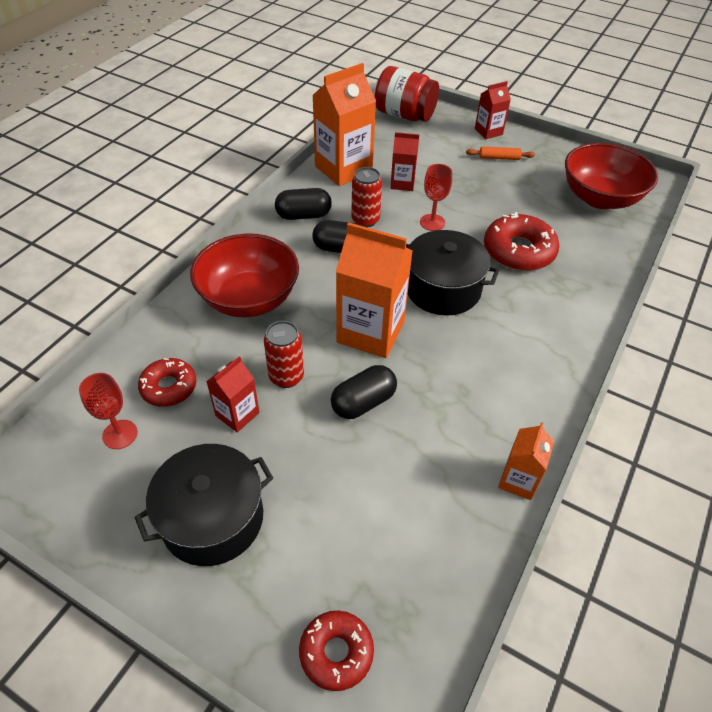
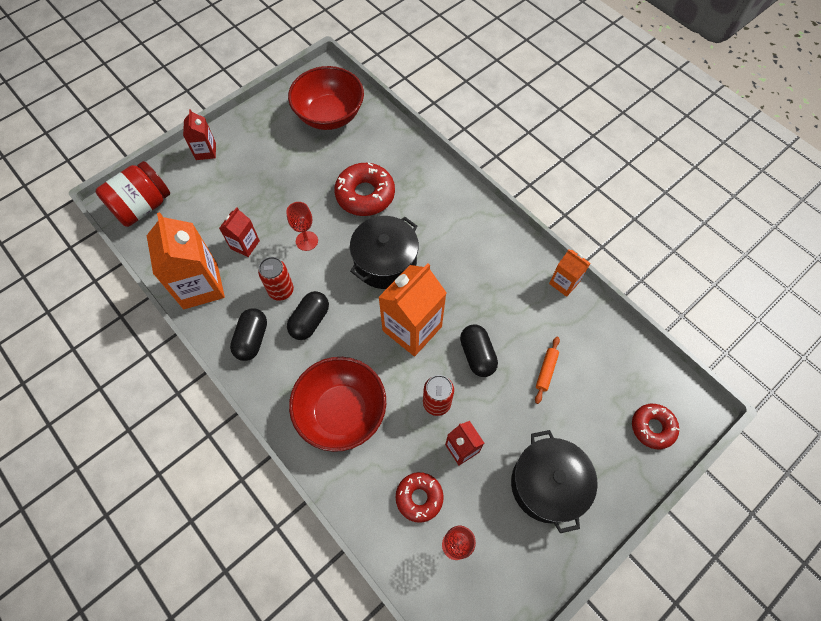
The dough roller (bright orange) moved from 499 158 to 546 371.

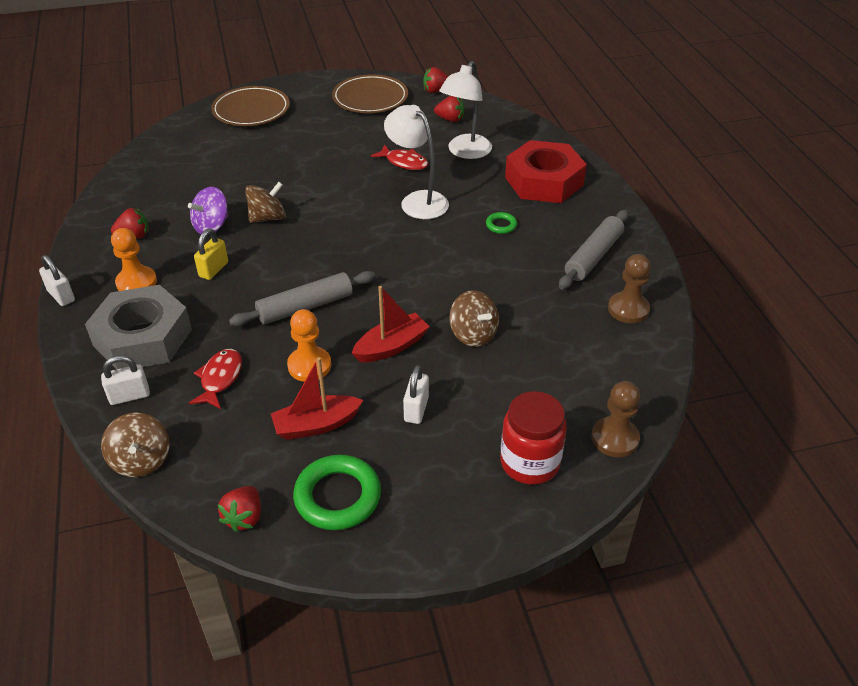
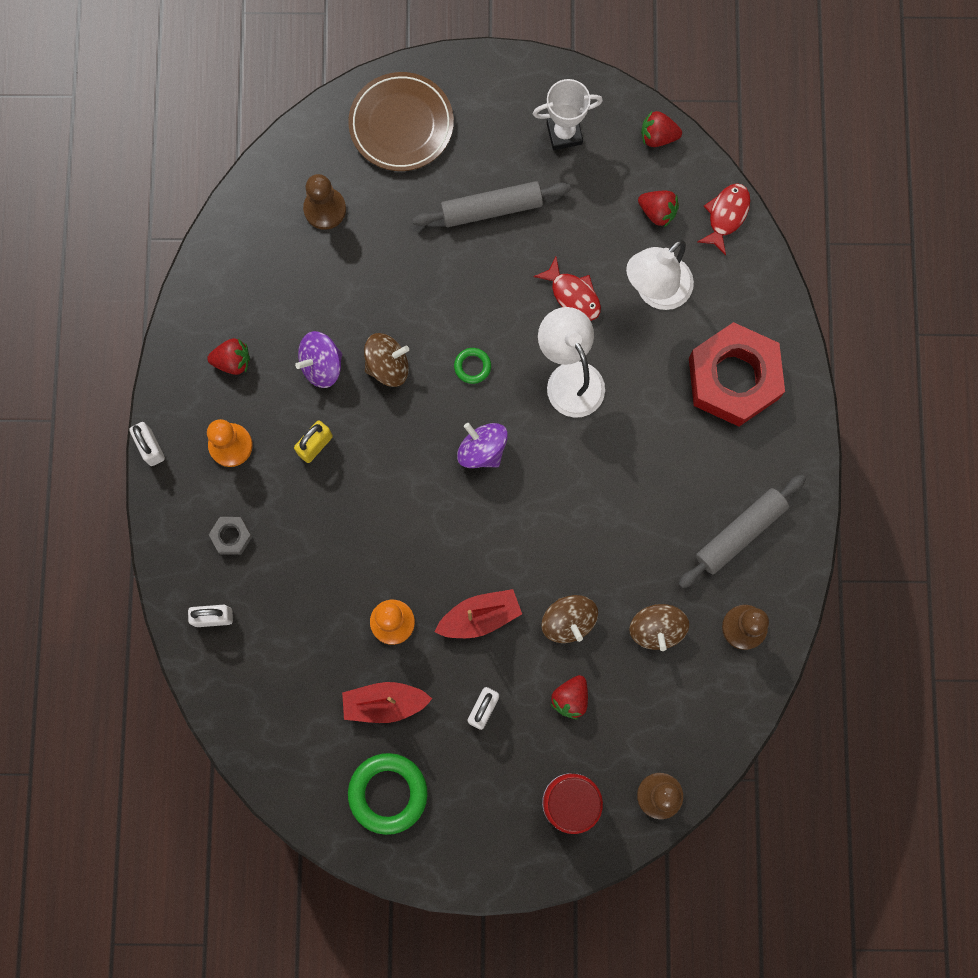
The flat dish (brown) at 370 98 was replaced by the prize cup (white) at 564 133.
The hoop (emerald) moved from 501 225 to 472 366.
The dough roller (ash-grey) moved from 305 307 to 491 209.
The nut (ash-grey) at 142 337 changed to 0.41 times the size.
The toy fish (red) moved from 220 378 to 726 215.
The whirligig (brown) moved from 141 460 to 656 629.
The berry (red) moved from 244 517 to 570 698.
The chess pawn (brown) at 325 209 appeared.
The whirligig (purple) at 482 450 appeared.

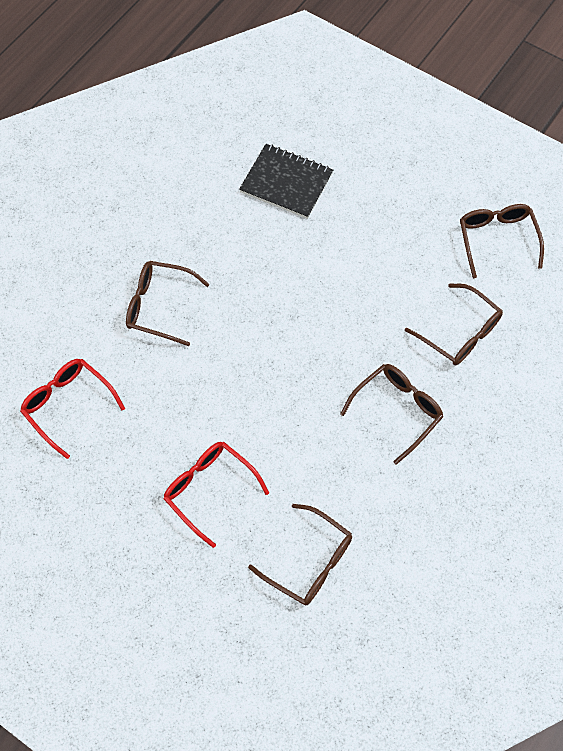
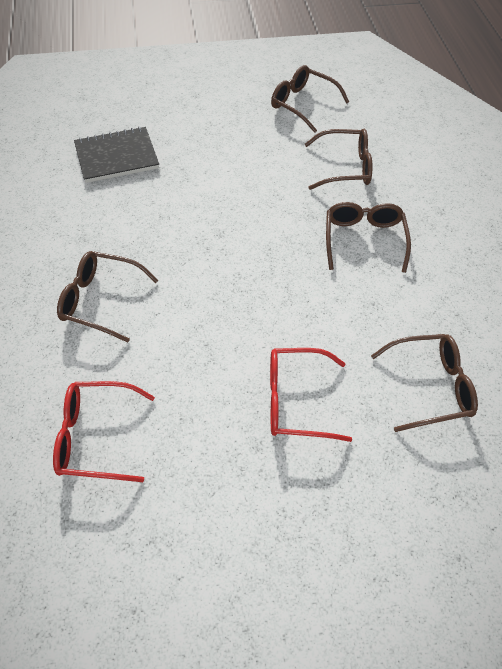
The spectacles (brown) at 158 306 turned 45 degrees clockwise.

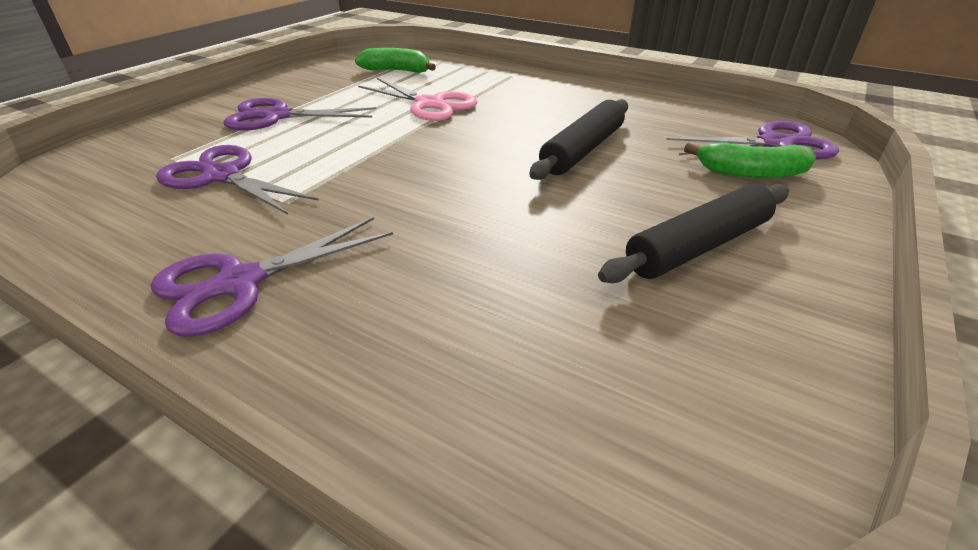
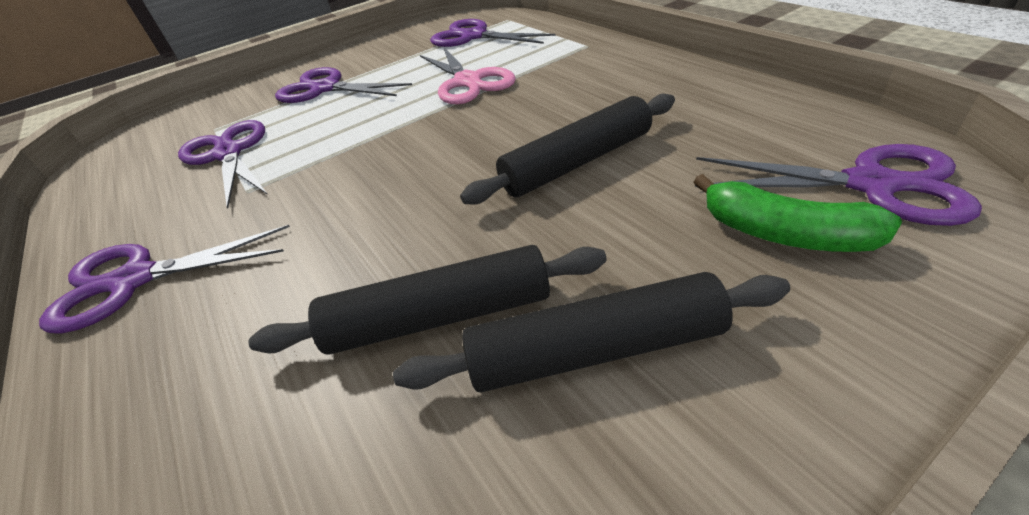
The banana (emerald) at 397 71 was replaced by the scissors (purple) at 474 36.
The dough roller (jet-black) at 440 316 appeared.

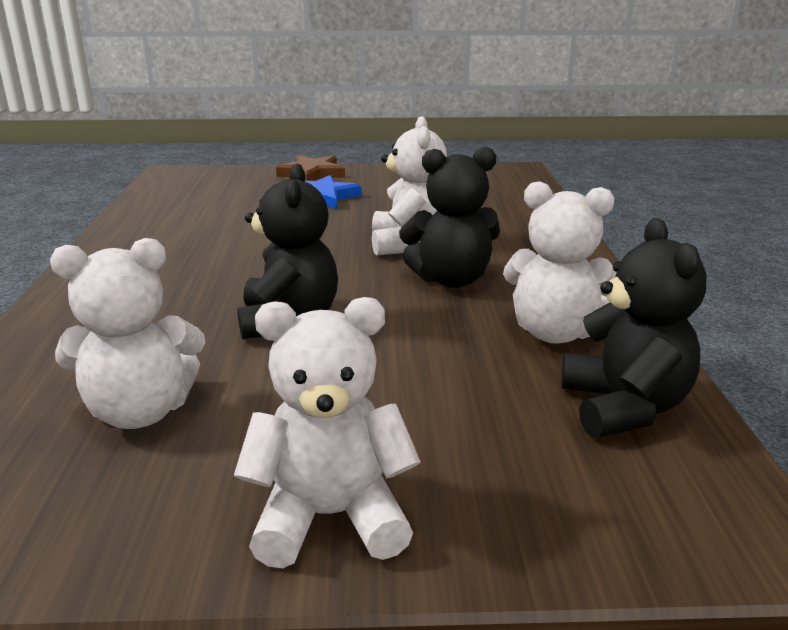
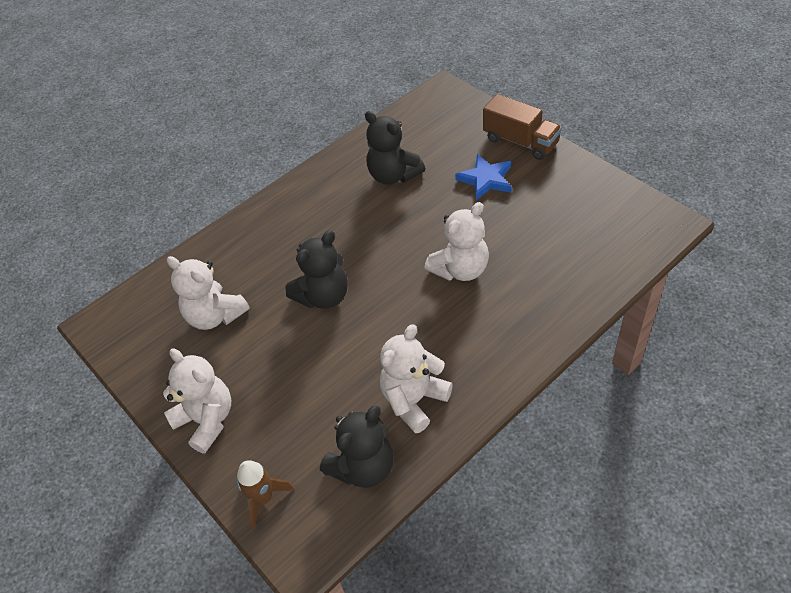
The teddy bear (jet-black) moved from 451 280 to 393 175.
The star (brown) at 312 174 was replaced by the toy truck (brown) at 520 141.
The teddy bear (white) at 554 333 turned 60 degrees clockwise.
The spaceship (brown) at 263 498 appeared.

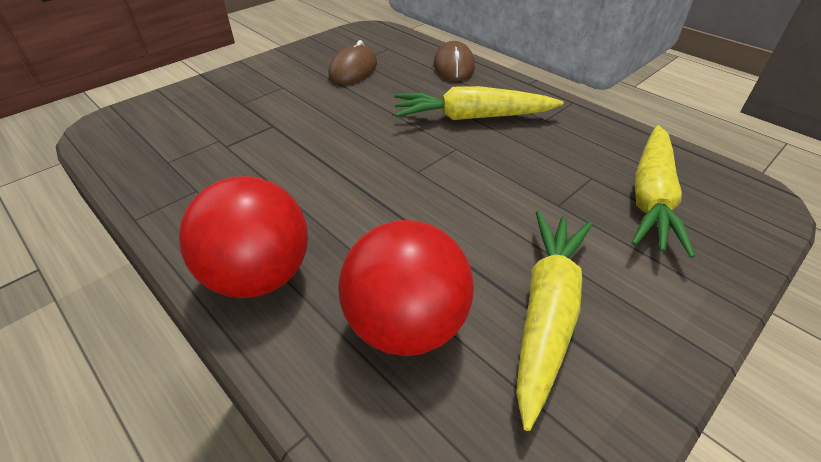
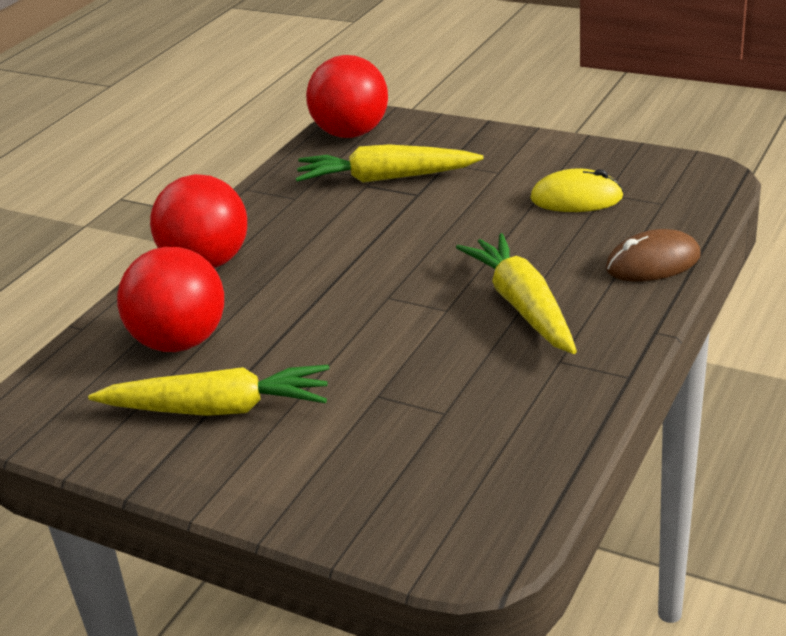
The PC mouse (brown) at 353 69 became the PC mouse (bright yellow) at 576 198.
The carrot (bright yellow) moved from 651 197 to 386 178.
The sphere (red) at 351 133 appeared.

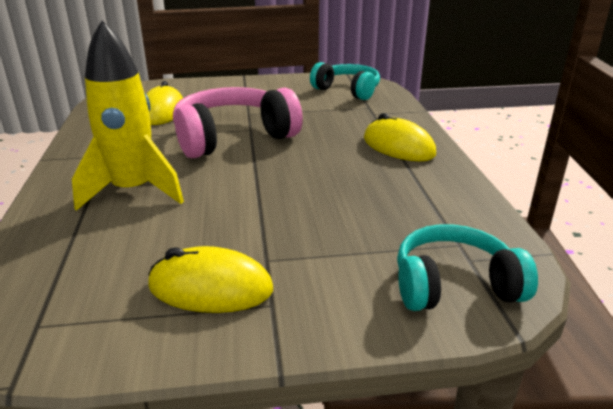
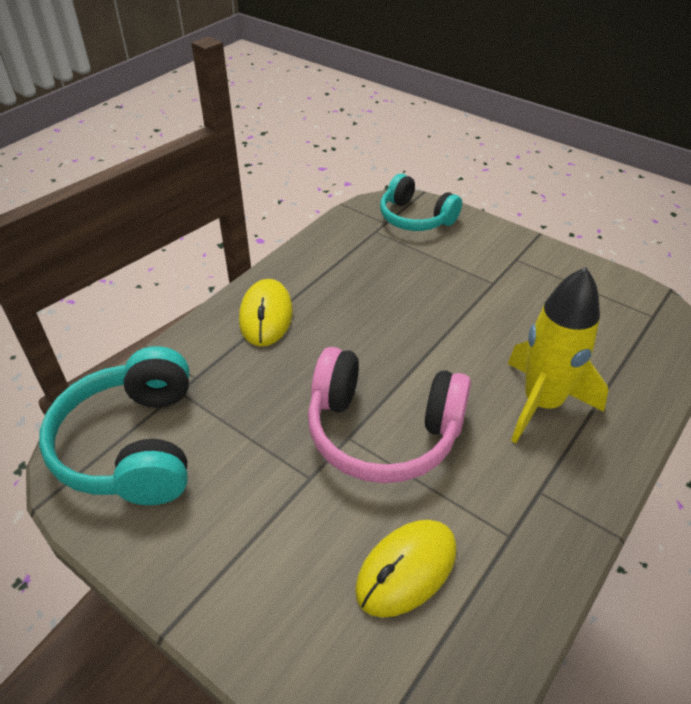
The headphones (teal) at 347 90 changed to 1.50 times the size.
The PC mouse (bright yellow) at 210 288 disappeared.

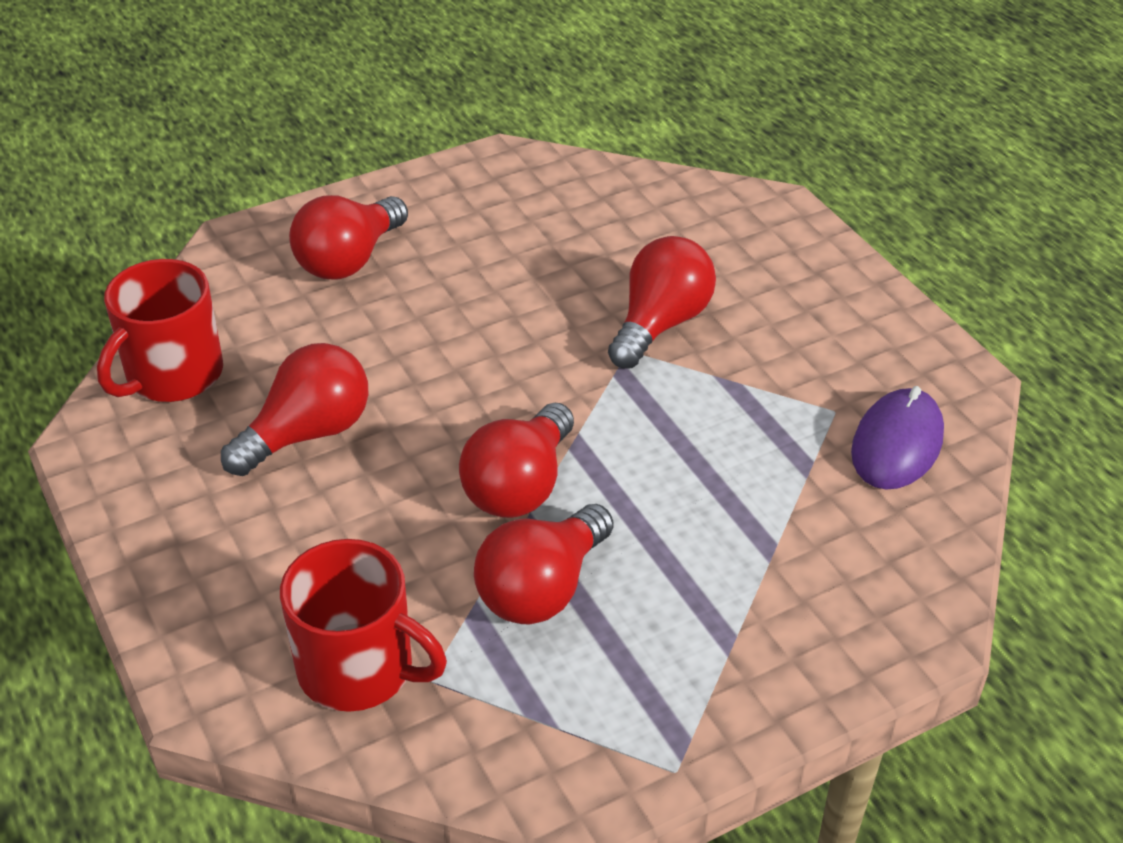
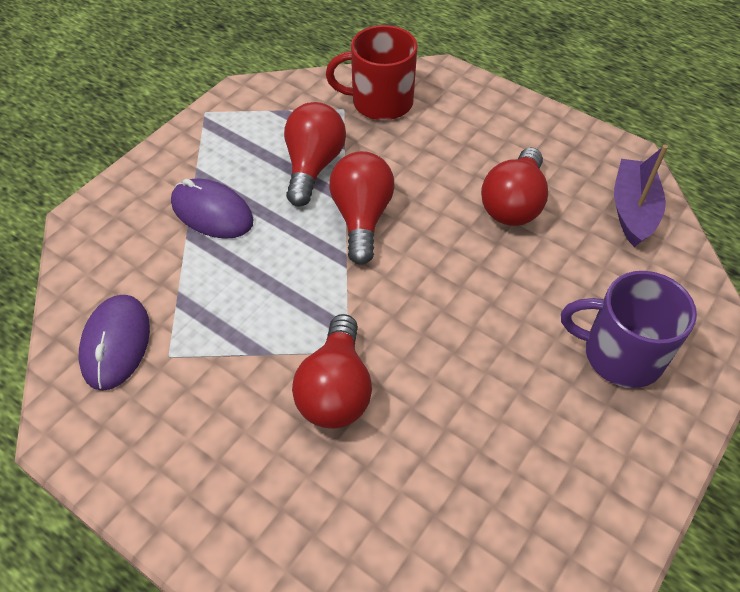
The lightbulb (red) at 349 260 was replaced by the mug (purple) at 620 354.
The mug (red) at 172 375 was replaced by the boat (purple) at 632 210.
The PC mouse (purple) at 212 212 appeared.

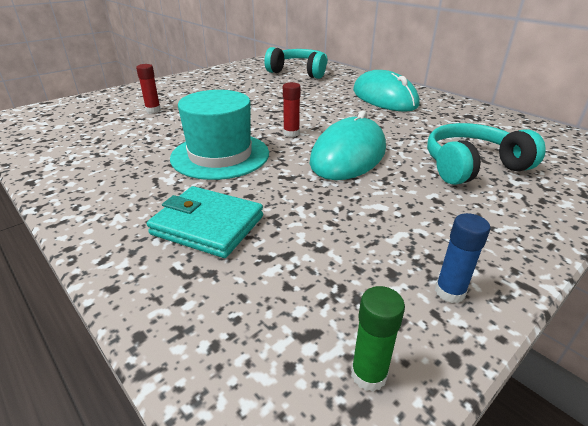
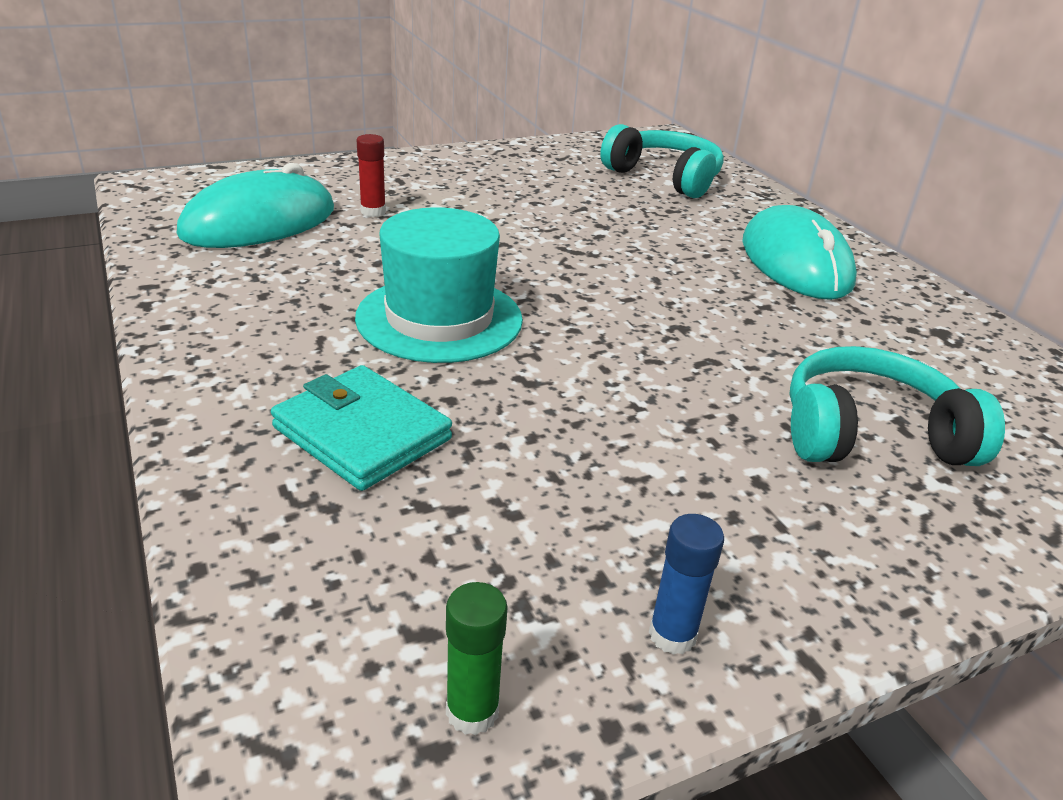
The glue (red) at 291 133 disappeared.
The PC mouse (teal) moved from 348 155 to 259 222.

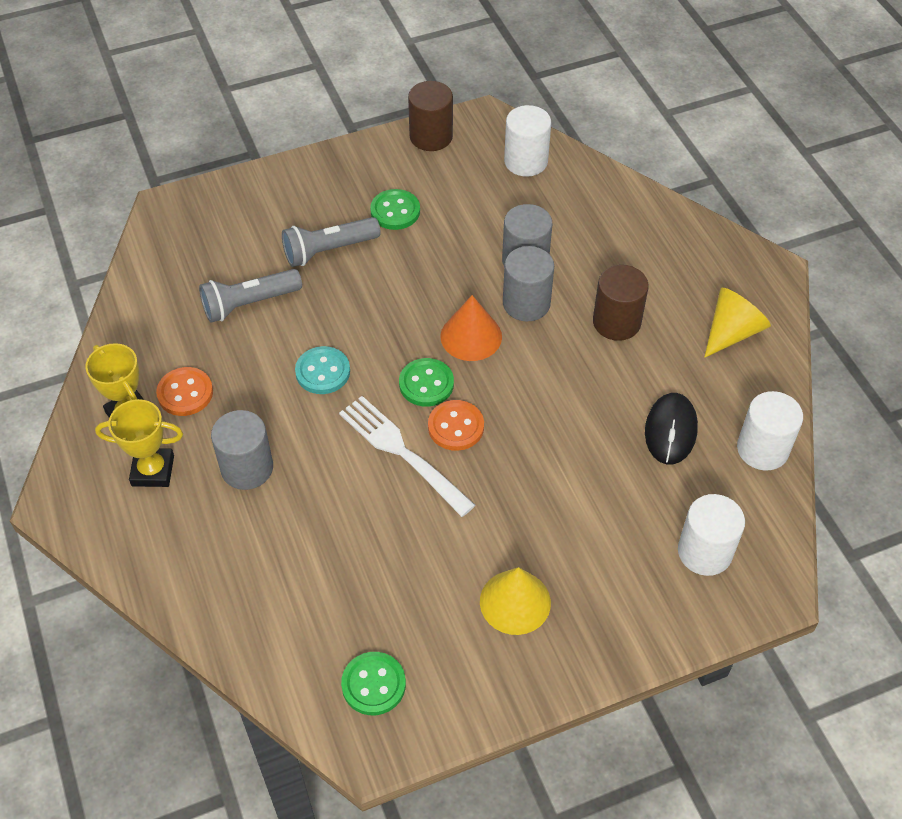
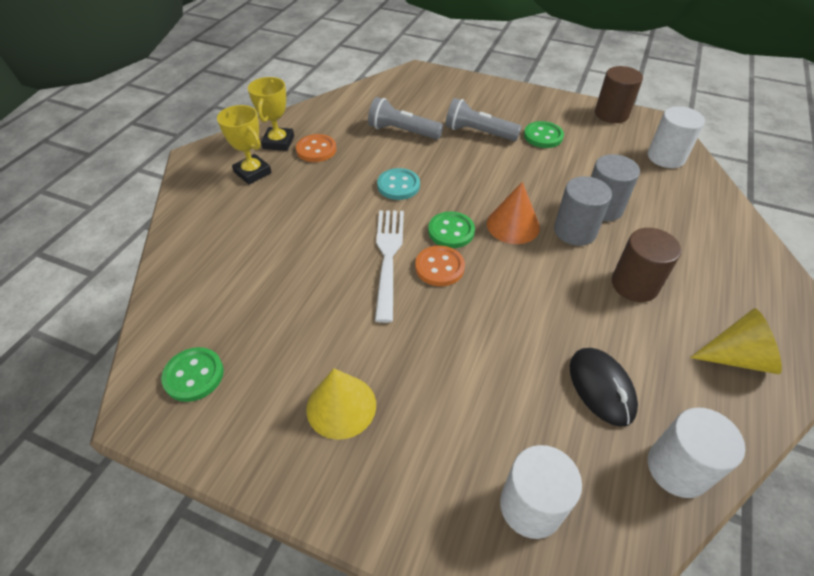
The PC mouse (jet-black) at 670 430 turned 75 degrees counterclockwise.
The solid cylinder (ash-grey) at 247 468 disappeared.

